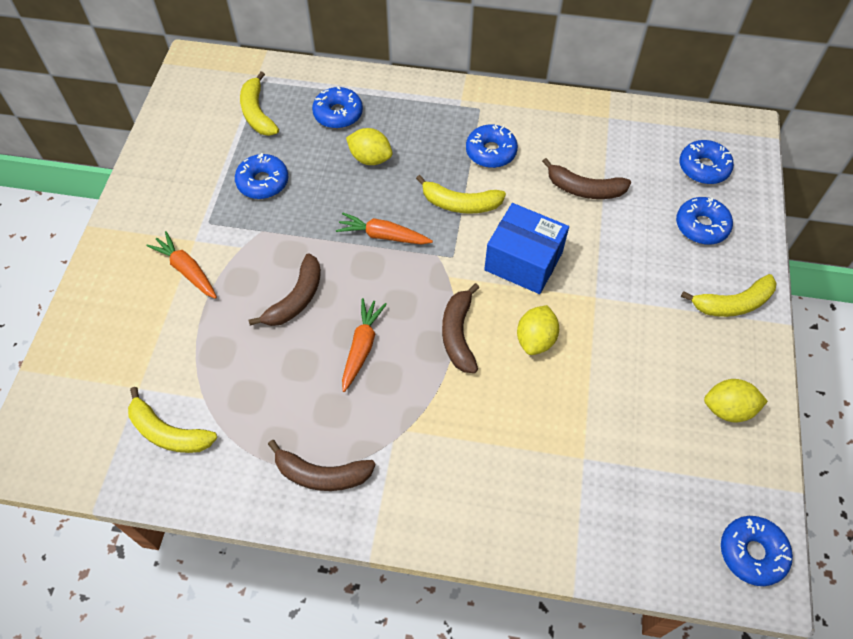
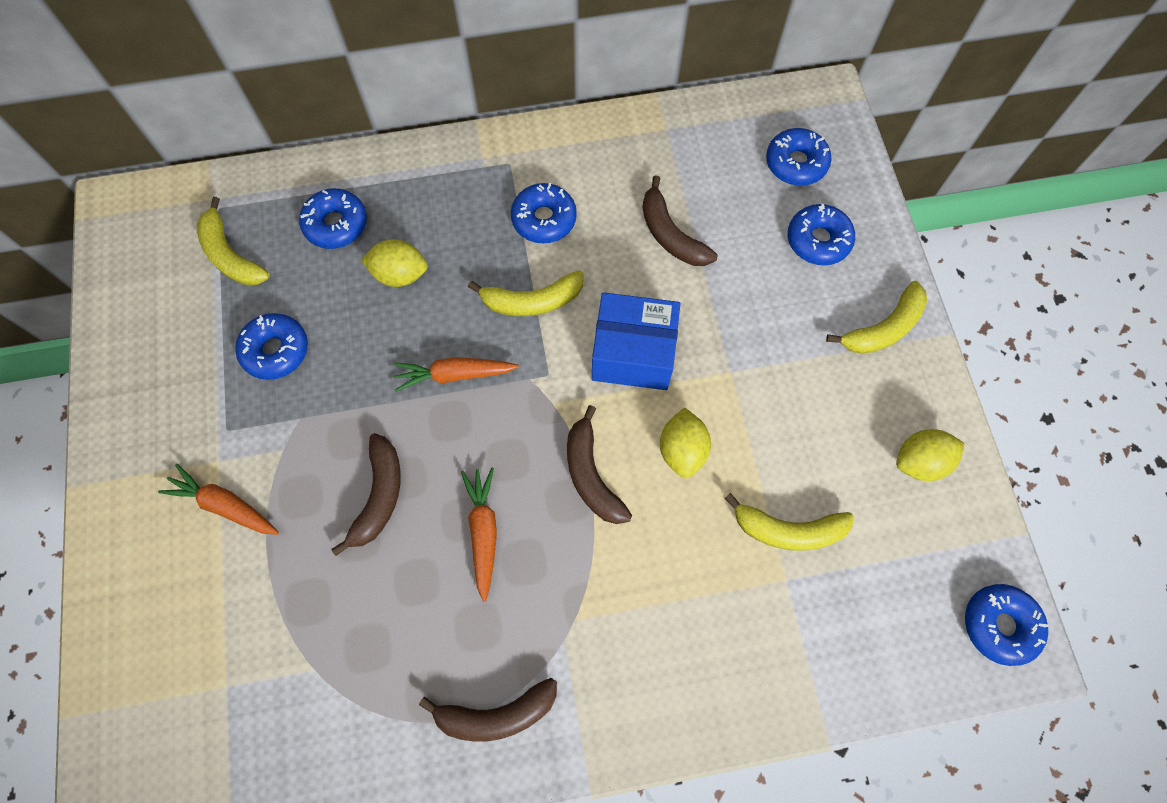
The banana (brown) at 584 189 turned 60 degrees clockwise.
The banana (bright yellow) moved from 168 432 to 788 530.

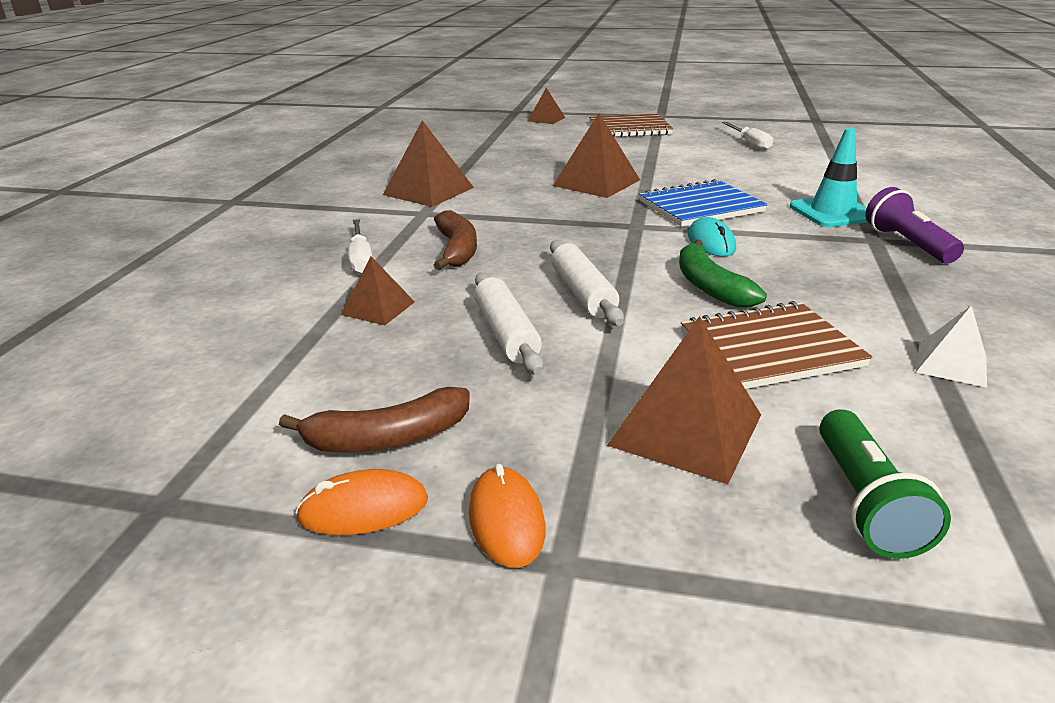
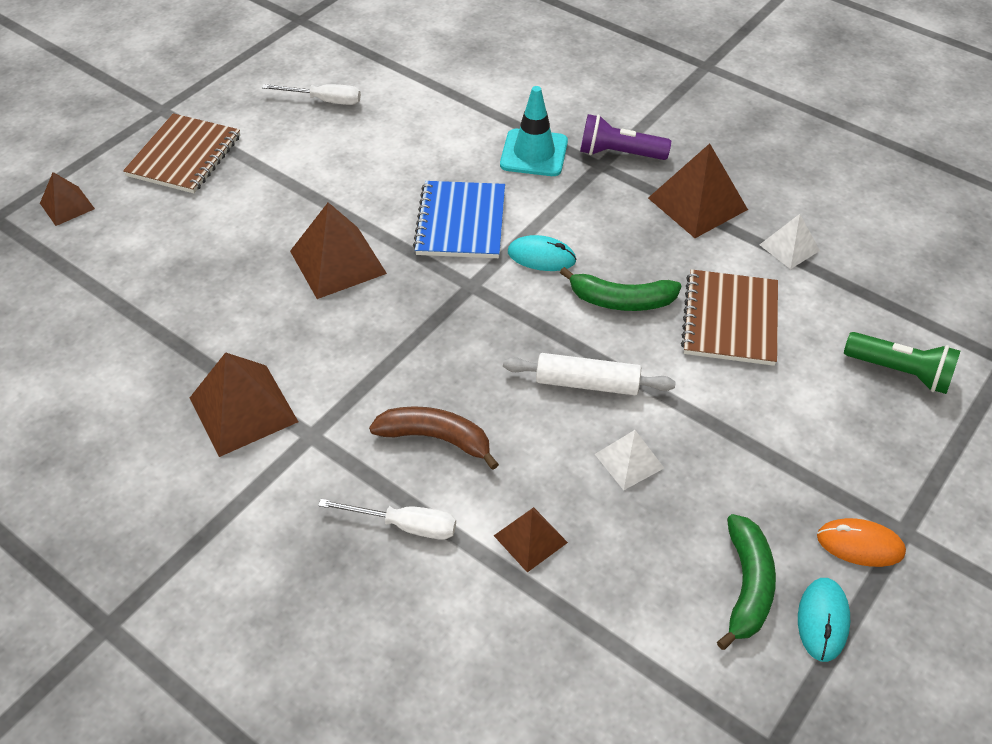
The dough roller (white) at 506 333 was replaced by the pyramid (white) at 629 461.
The pyramid (brown) moved from 685 429 to 697 203.
The banana (brown) at 387 438 became the banana (emerald) at 747 586.
The PC mouse (bright orange) at 364 509 became the PC mouse (teal) at 823 620.

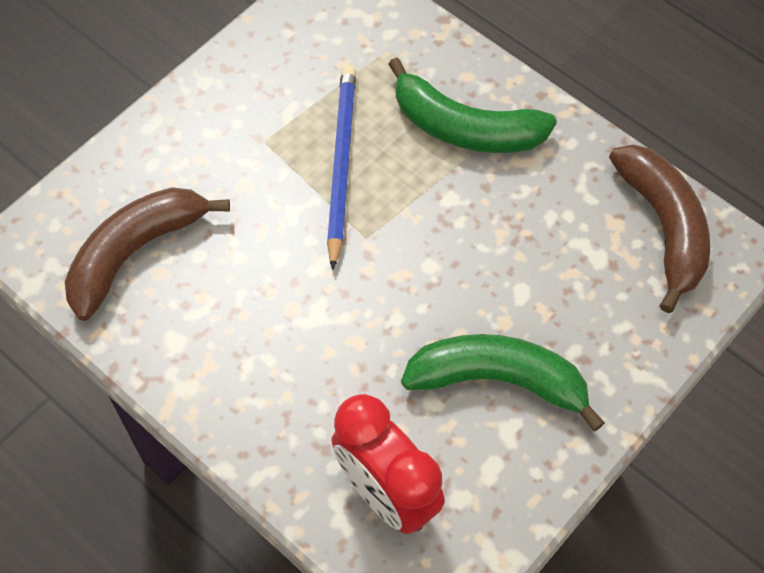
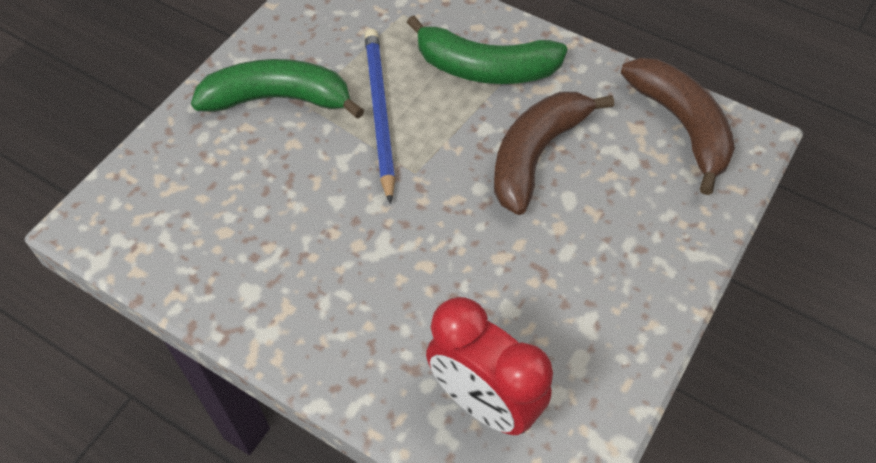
The banana (brown) moved from 135 252 to 536 155.
The banana (emerald) moved from 498 380 to 278 99.

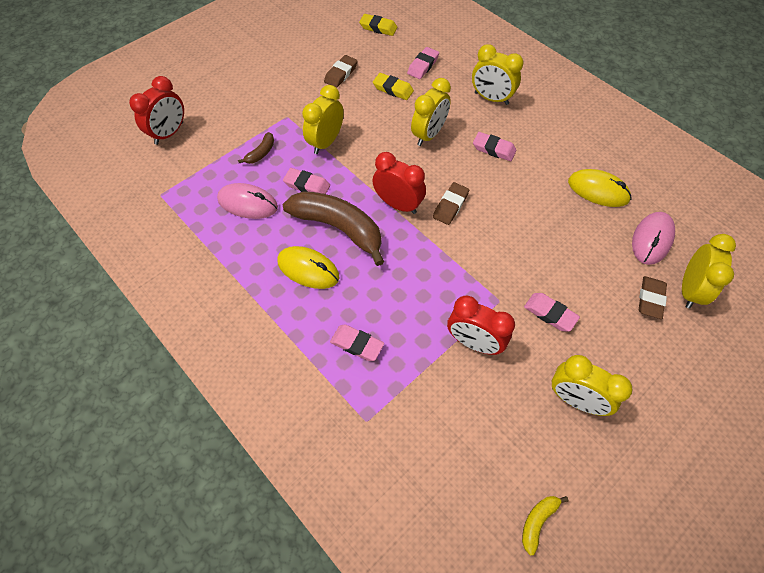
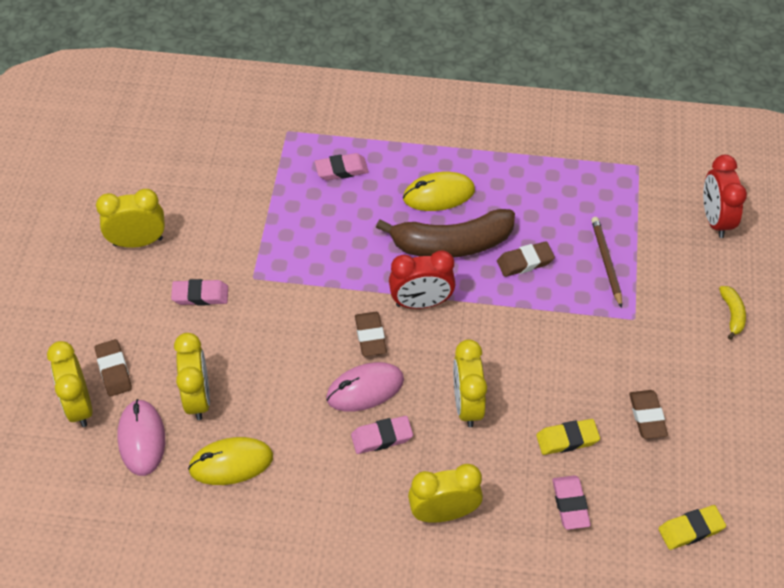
The bedside clock (bright yellow) moved from 326 142 to 198 397.
The banana (brown) at 261 153 was replaced by the wooden pencil (brown) at 606 262.
The gum eraser (rosy) at 307 185 became the gum eraser (brown) at 525 262.
The PC mouse (rosy) moved from 248 203 to 365 389.
The bedside clock (red) at 473 342 disappeared.
The banana (bright yellow) moved from 538 521 to 732 314.

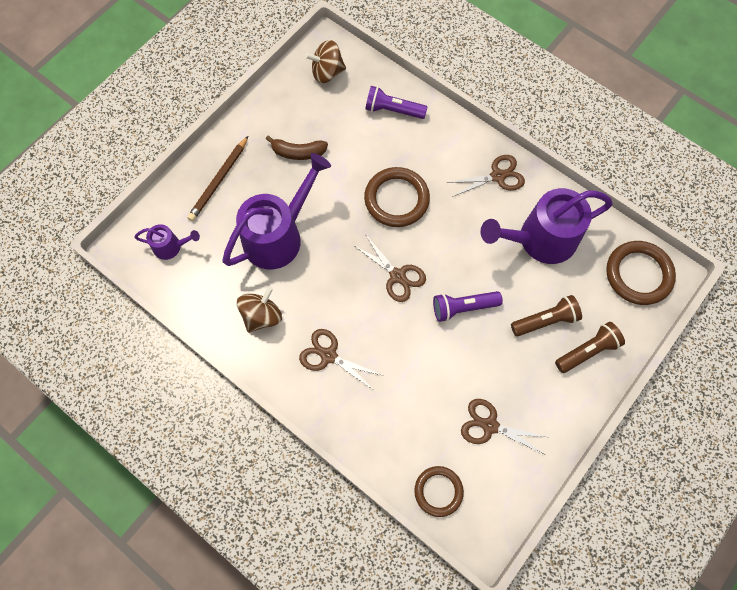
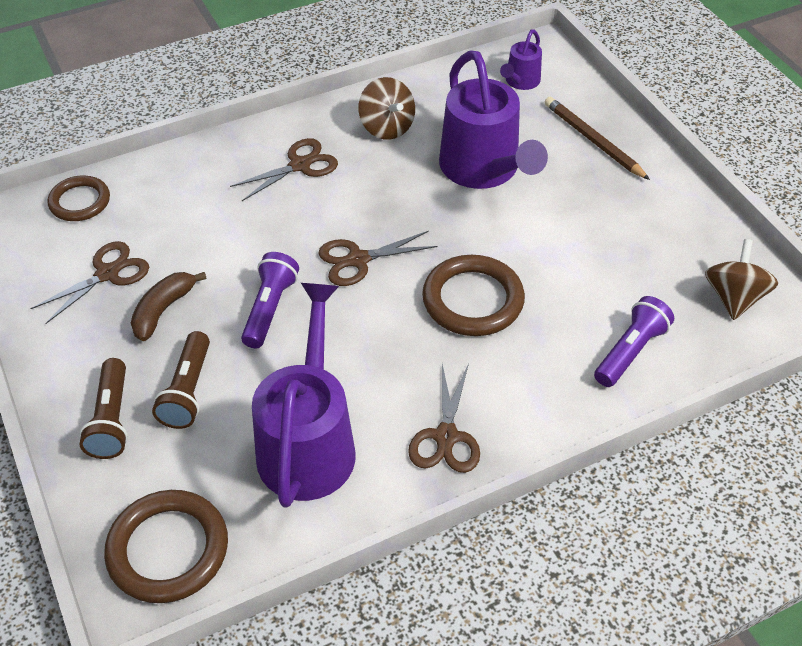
The banana (brown) moved from 298 152 to 163 310.

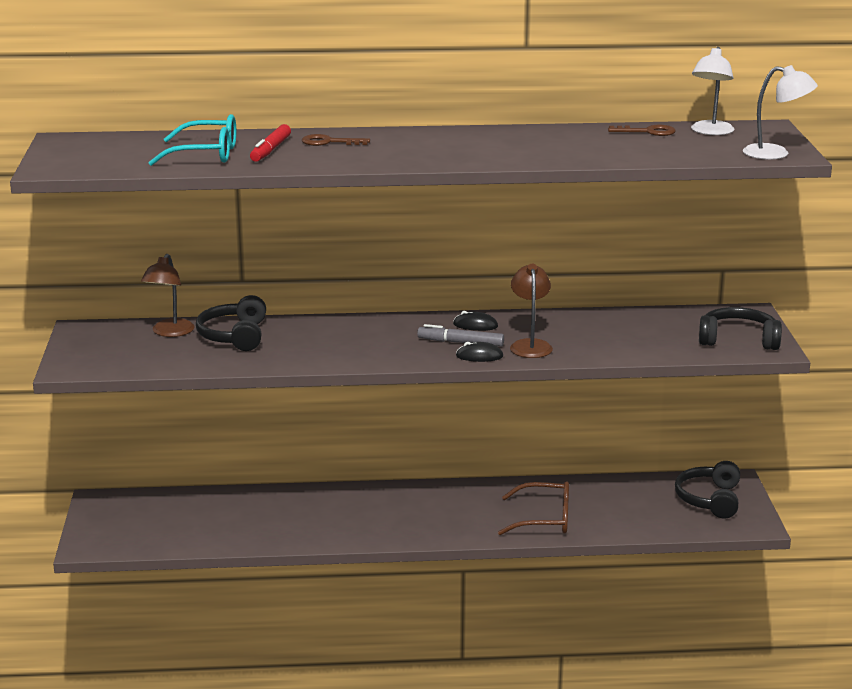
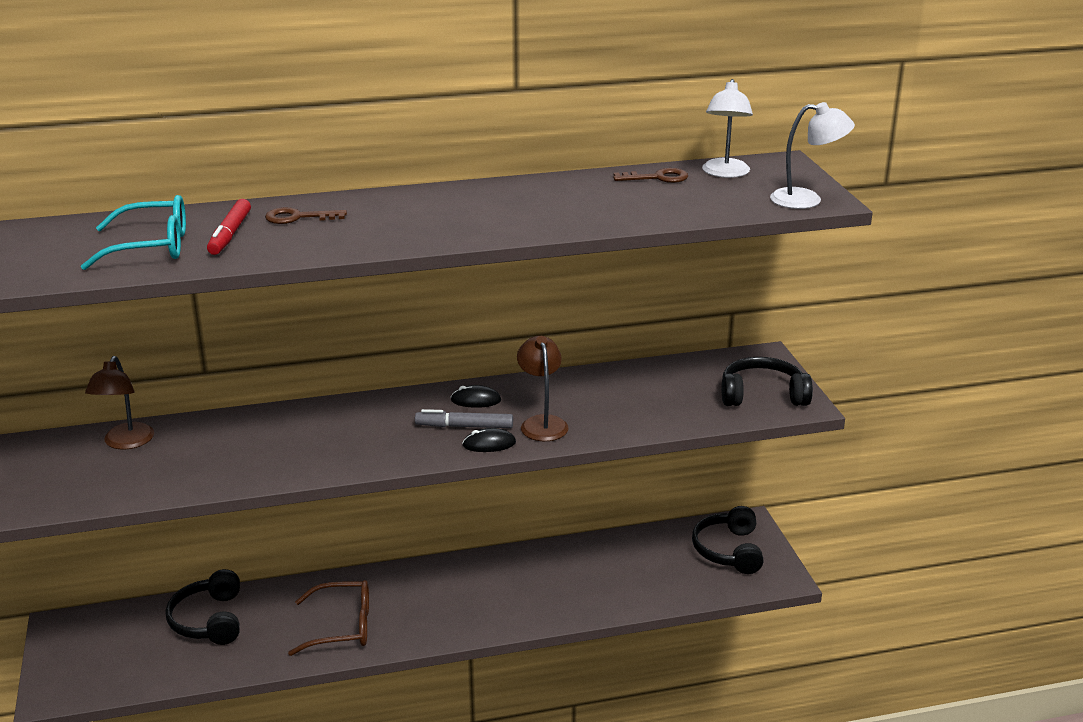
The headphones (jet-black) moved from 234 336 to 209 620.
The spectacles (brown) moved from 544 519 to 342 627.

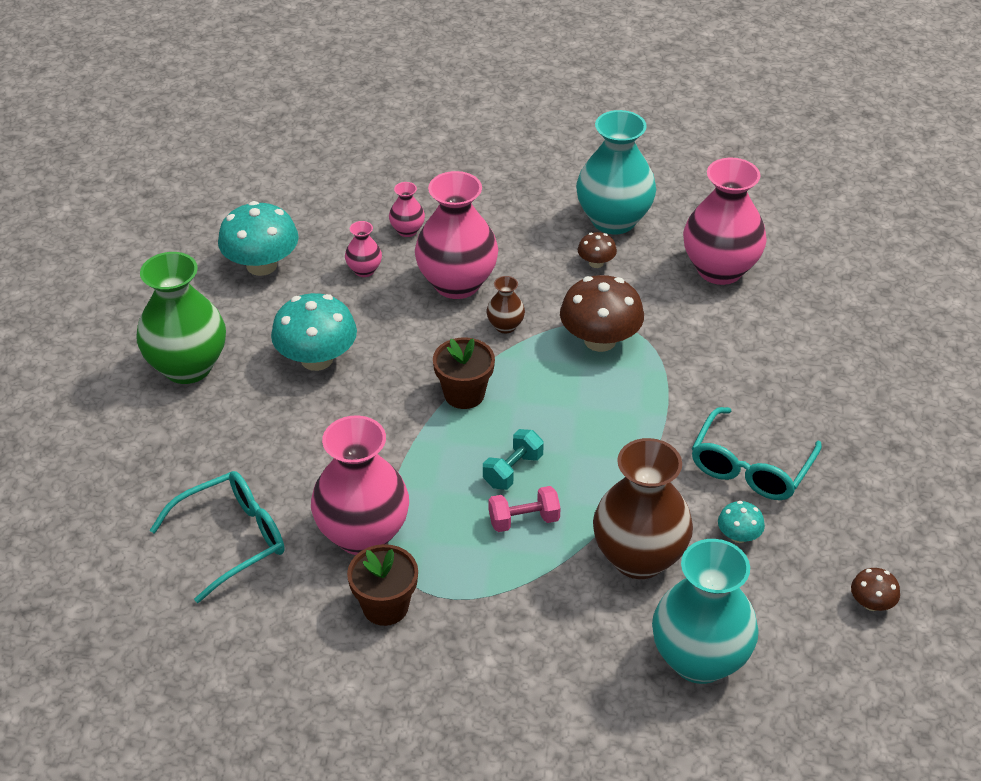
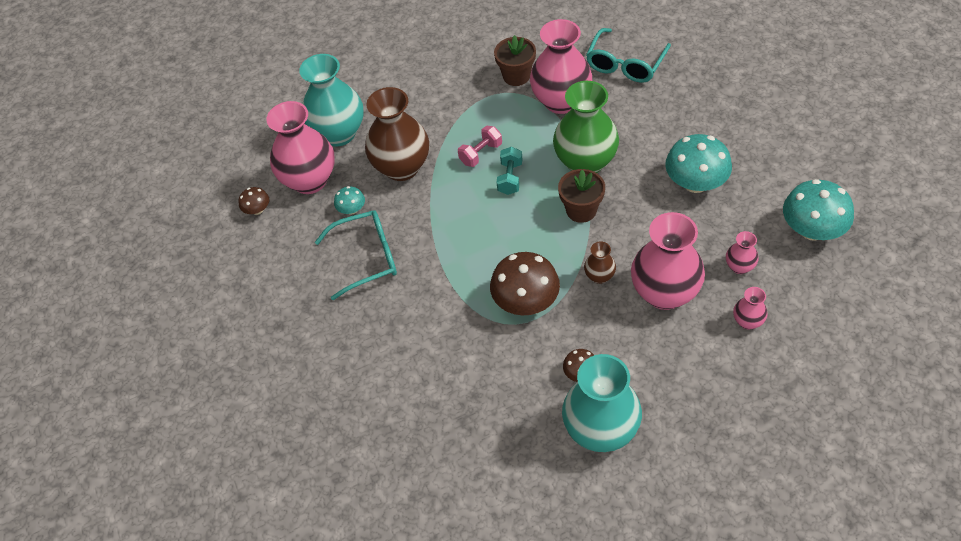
The vase (rosy) moved from 720 269 to 310 180.
The vase (emerald) moved from 187 367 to 585 162.
The spectacles (teal) at 750 467 turned 75 degrees clockwise.

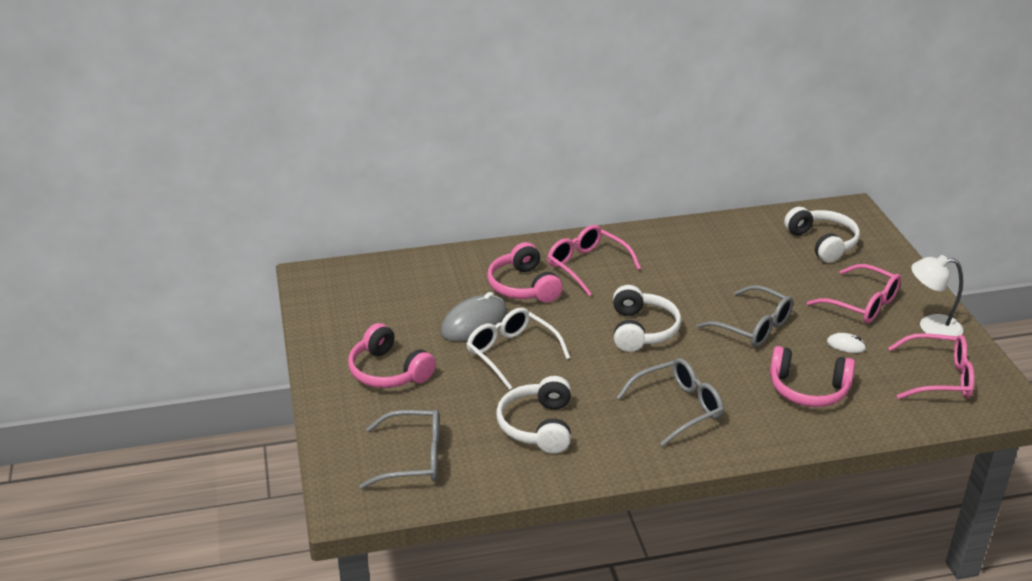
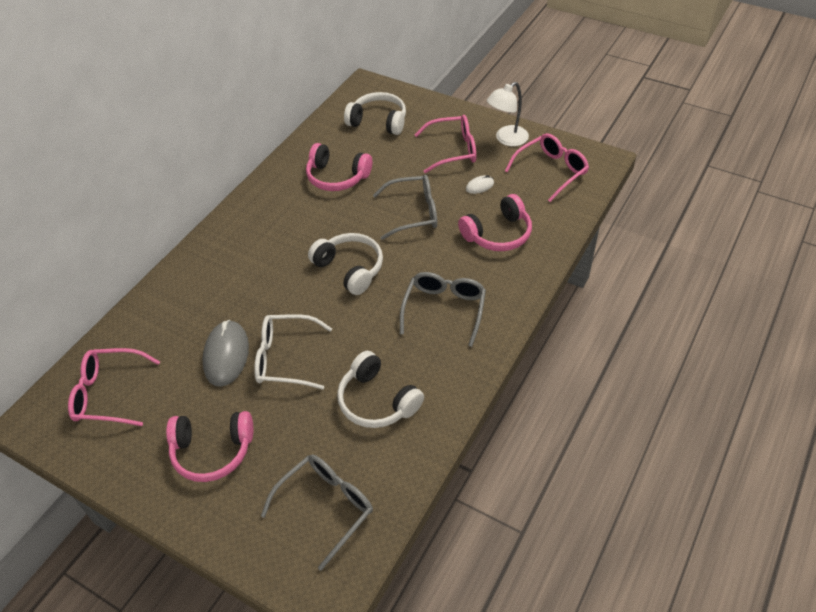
The spectacles (rosy) moved from 586 266 to 108 393.
The headphones (rosy) moved from 523 286 to 337 177.

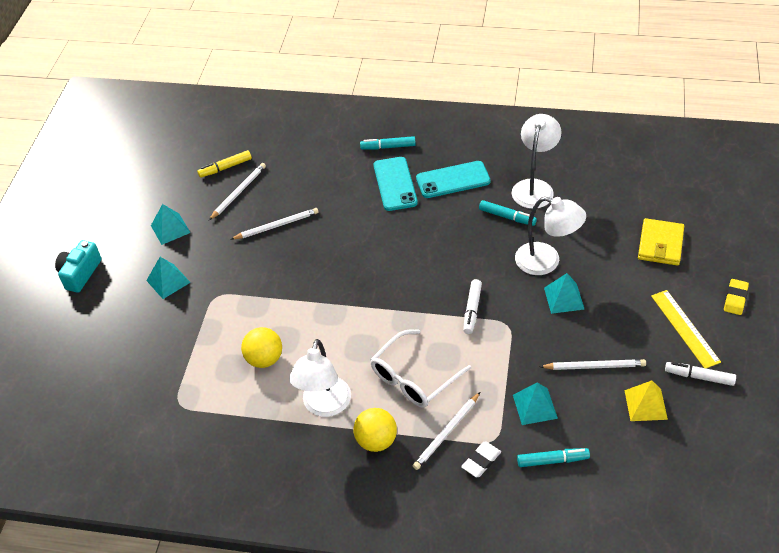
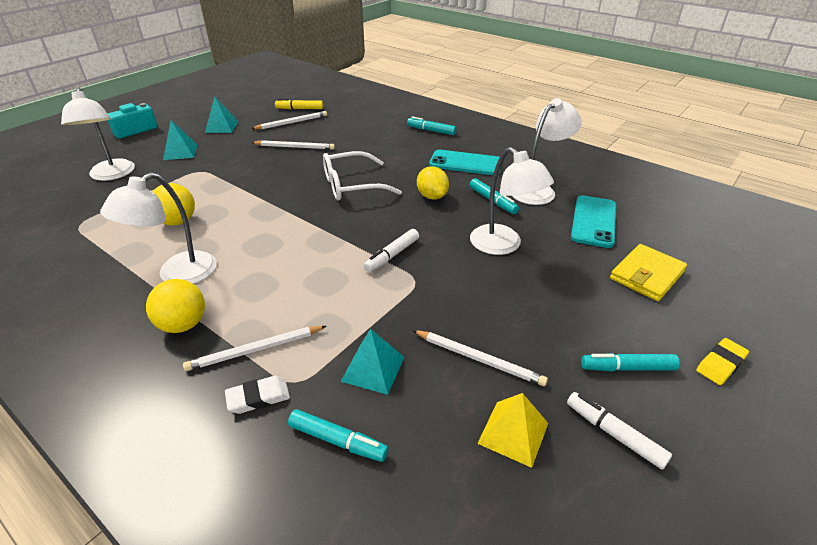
The smartphone (teal) moved from 395 184 to 593 221.
The pyramid (teal) at 564 298 disappeared.
The ruler (bright yellow) at 685 328 was replaced by the marker pen (teal) at 627 368.
The spectacles (white) moved from 414 377 to 352 185.
The desk lamp (white) at 112 175 appeared.
The toy lemon (bright yellow) at 432 196 appeared.

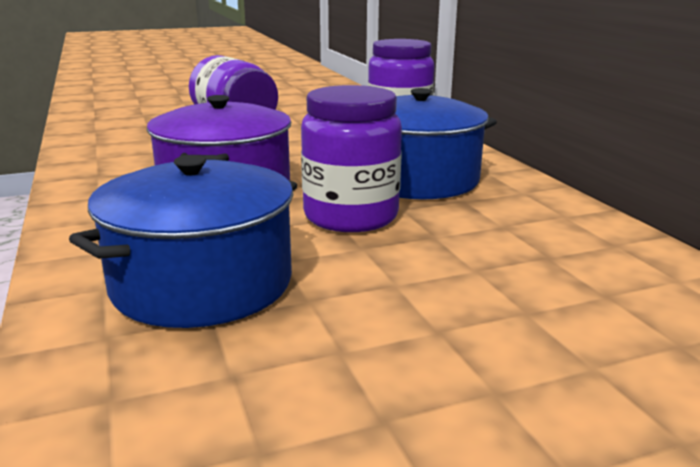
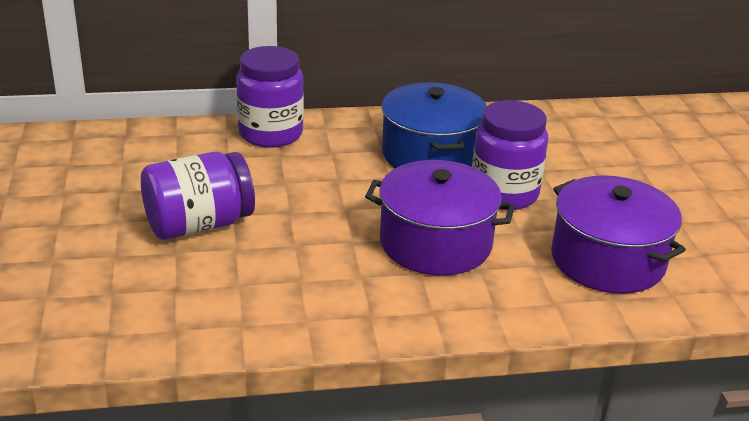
The stockpot (blue) at 202 283 became the stockpot (purple) at 607 260.

